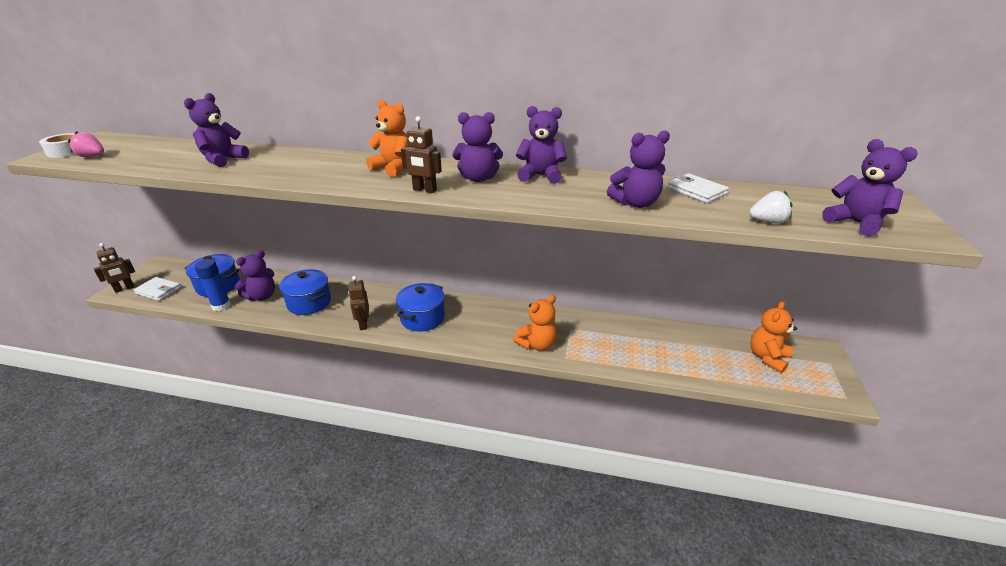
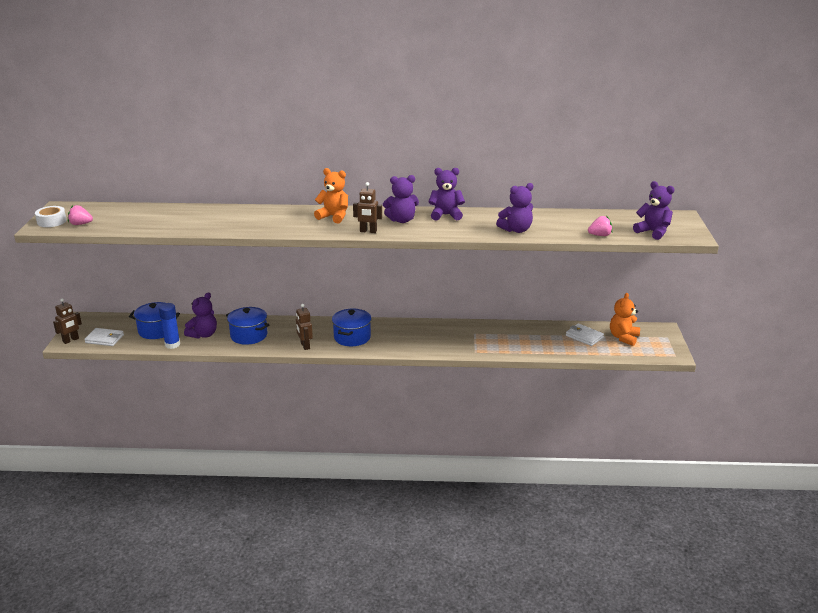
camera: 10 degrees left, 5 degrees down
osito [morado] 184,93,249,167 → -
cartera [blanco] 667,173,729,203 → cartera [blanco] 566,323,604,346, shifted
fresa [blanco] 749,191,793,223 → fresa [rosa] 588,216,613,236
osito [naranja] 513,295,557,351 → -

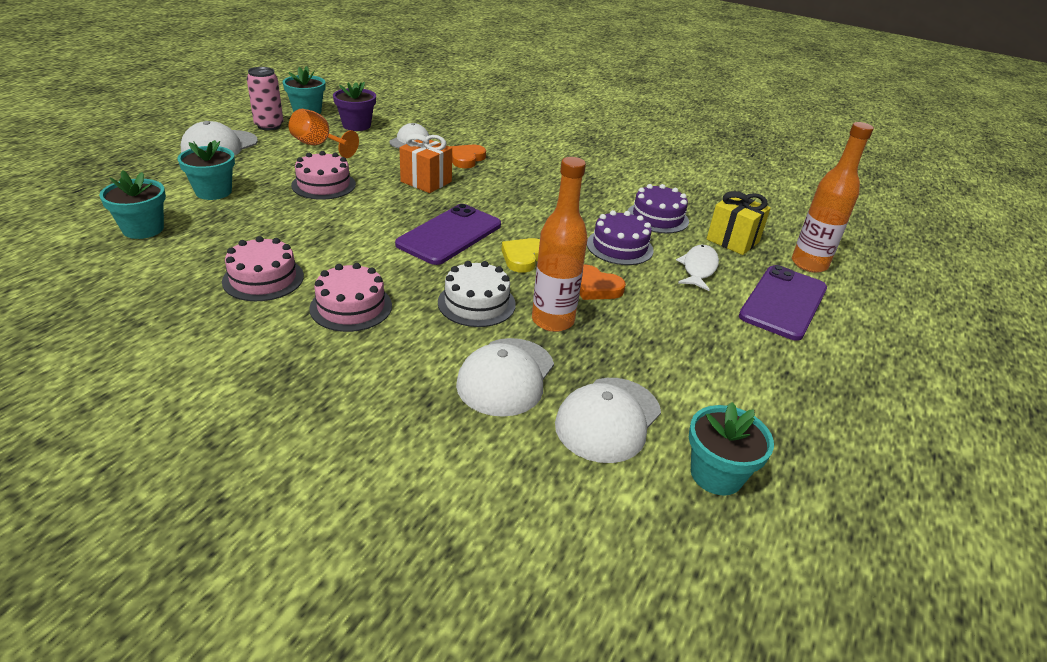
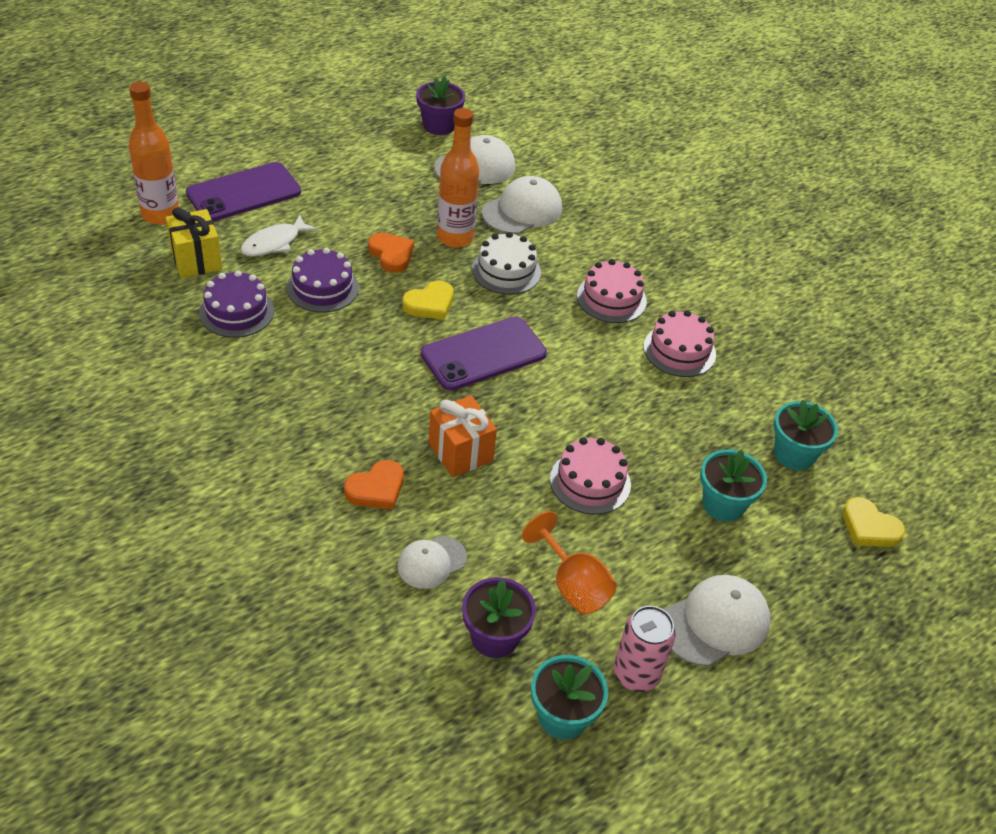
camera: 155 degrees left, 10 degrees up
maceta [turquesa] 689,402,774,496 → maceta [morado] 416,76,465,135
- → corazón [amarillo] 843,497,905,547

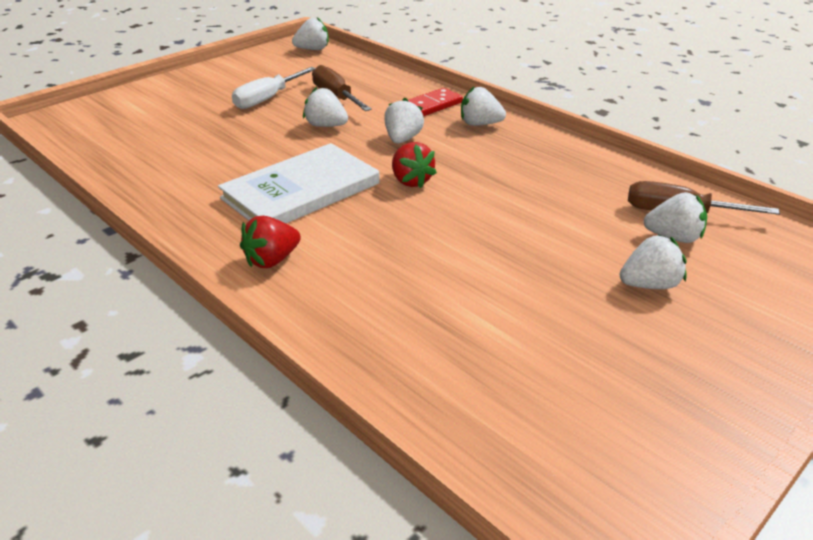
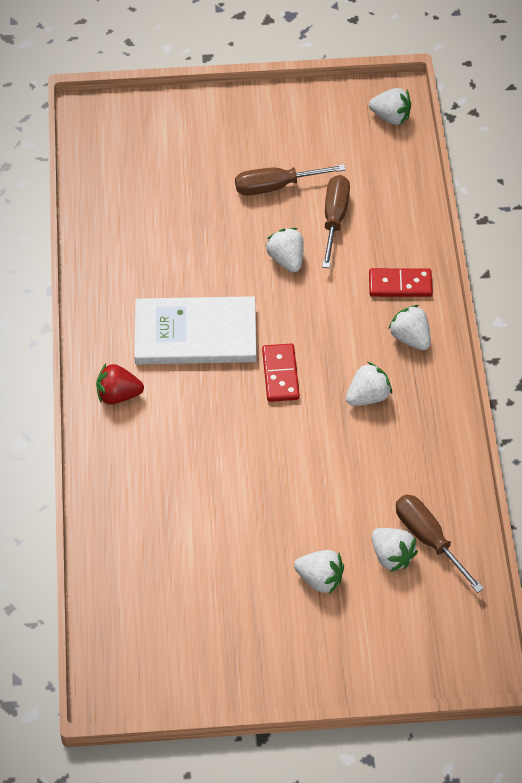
camera: 40 degrees right, 20 degrees up
destornillador [blanco] 232,67,315,109 → destornillador [marrón] 235,164,346,195
fresa [blanco] 384,98,424,143 → fresa [blanco] 346,362,392,406, shifted
fresa [rojo] 392,142,437,188 → ficha de dominó [rojo] 262,343,300,402

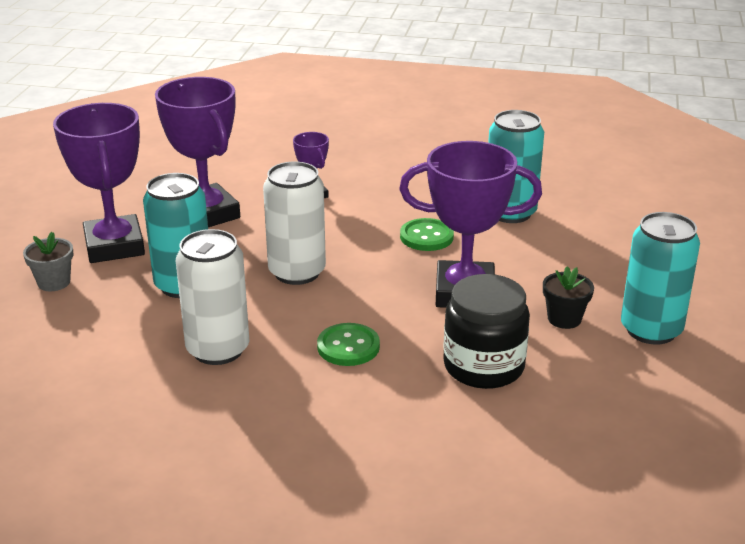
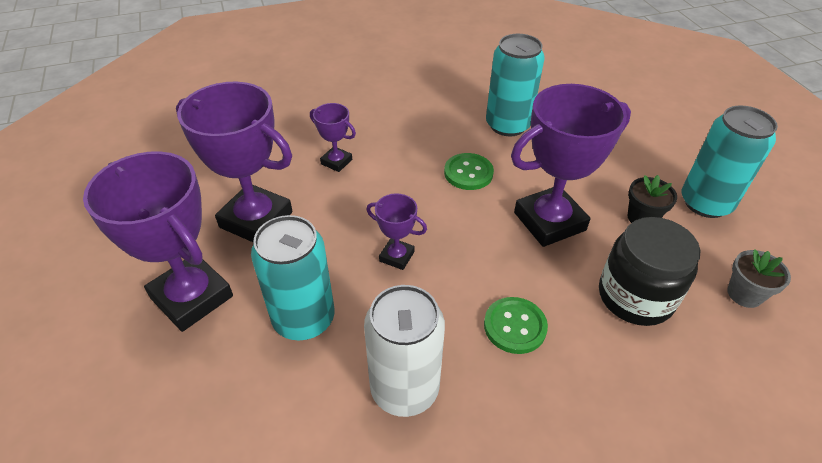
camera: 30 degrees left, 15 degrees up
lata [blanco] 263,161,326,285 → trofeo [morado] 366,193,427,270
maceta [gris] 23,232,74,291 → maceta [gris] 727,249,791,308, shifted

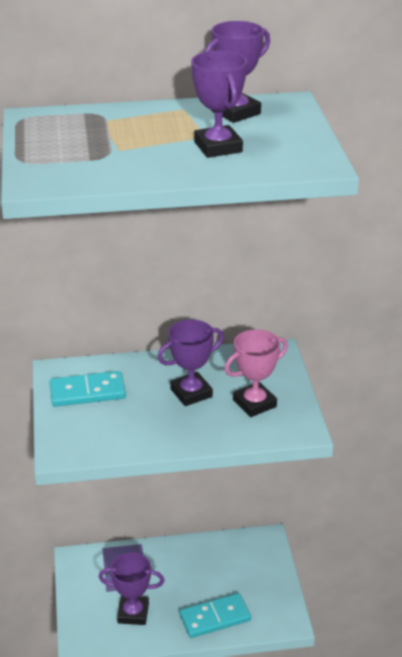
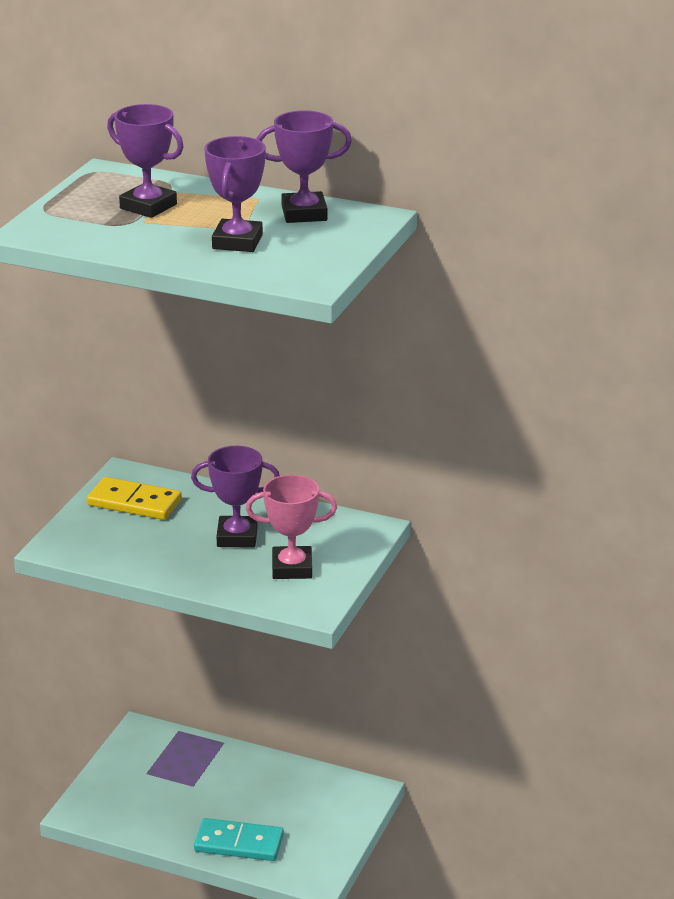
camera: 30 degrees right, 5 degrees down
ficha de dominó [turquesa] 49,371,126,407 → ficha de dominó [amarillo] 87,477,182,520
trofeo [morado] 98,553,165,625 → trofeo [morado] 107,104,184,218, shifted

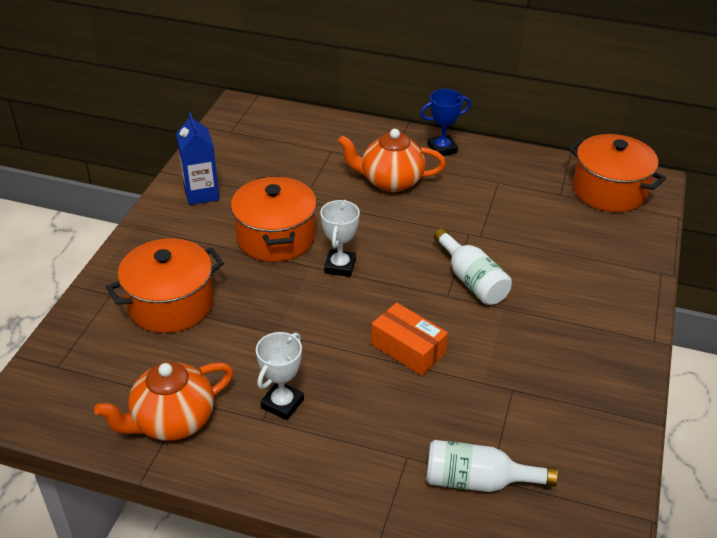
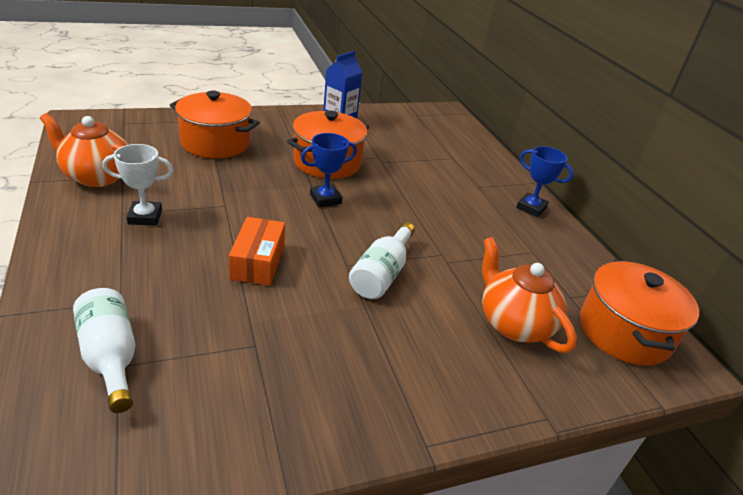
camera: 50 degrees right, 5 degrees down
tetera [naranja] 338,129,446,192 → tetera [naranja] 482,237,577,353, shifted
trofeo [blanco] 320,200,360,277 → trofeo [azul] 301,133,357,207

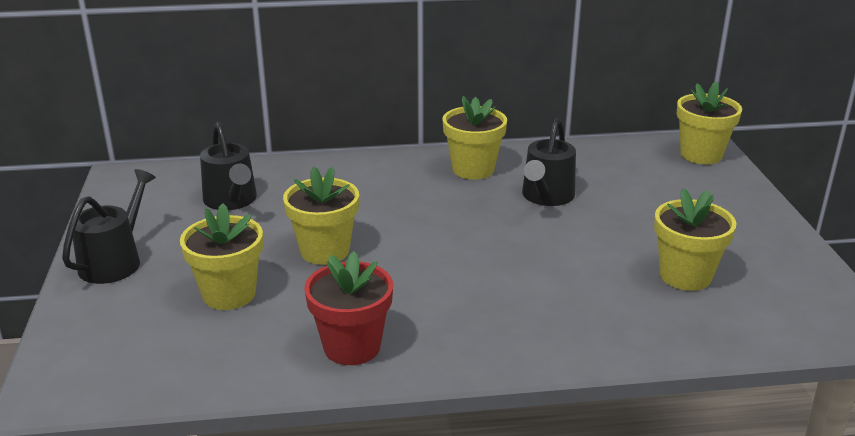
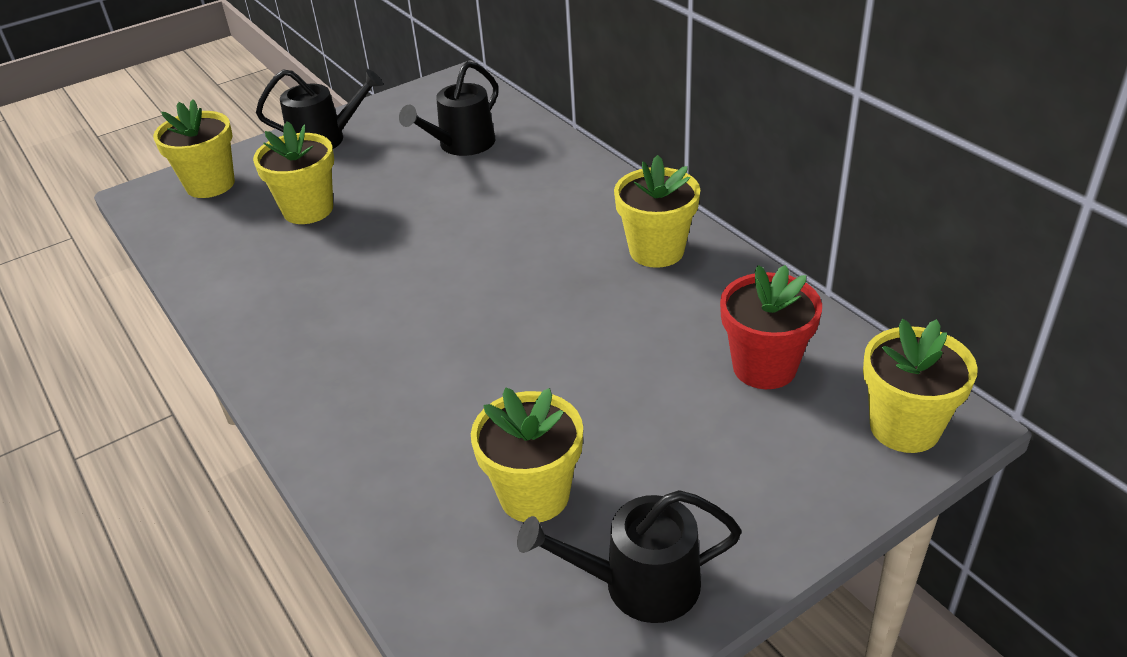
camera: 65 degrees right, 10 degrees up
regadera [negro] 522,118,576,206 → regadera [negro] 517,490,742,623, shifted
maceta [amarillo] 283,166,359,265 → maceta [amarillo] 153,99,235,198, shifted
maceta [rojo] 304,251,393,365 → maceta [rojo] 720,265,822,389, shifted

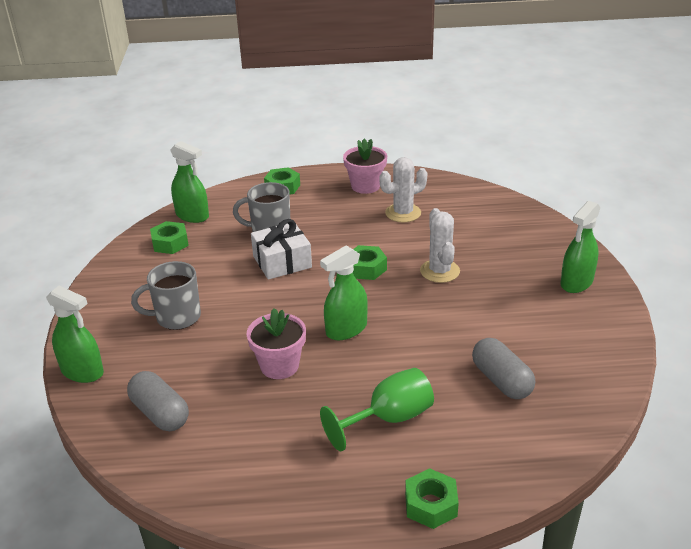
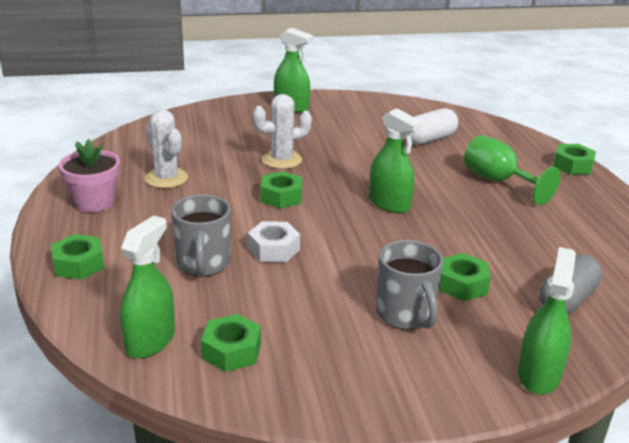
camera: 100 degrees left, 5 degrees down
regalo [blanco] 251,219,312,280 → tuerca [blanco] 248,221,300,262
maceta [rosa] 246,308,306,379 → -
cápsula [gris] 472,338,535,399 → cápsula [blanco] 410,108,458,145
- → tuerca [verde] 439,253,491,301

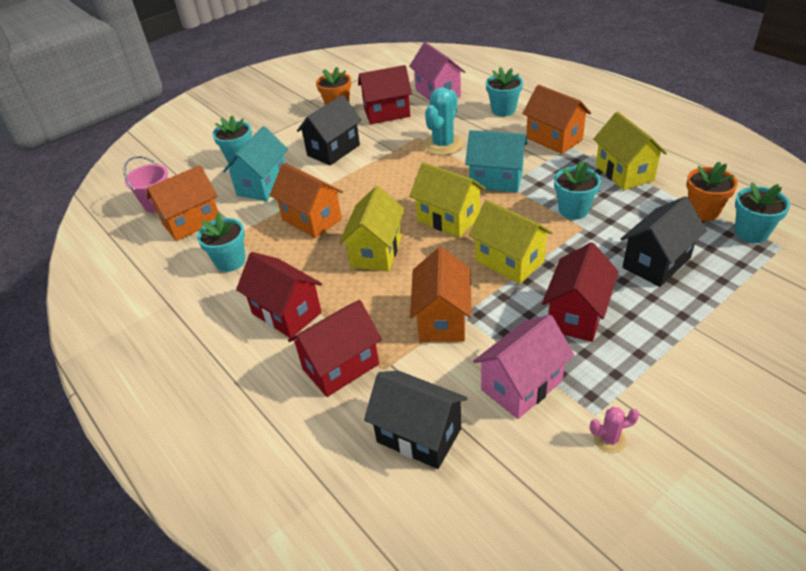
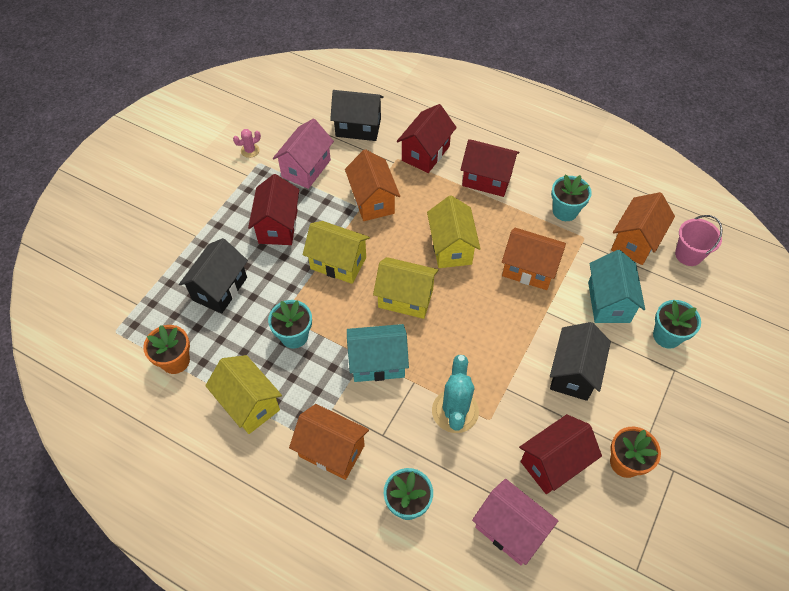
camera: 155 degrees right, 15 degrees up
maceta [turquesa] 735,182,790,243 → -

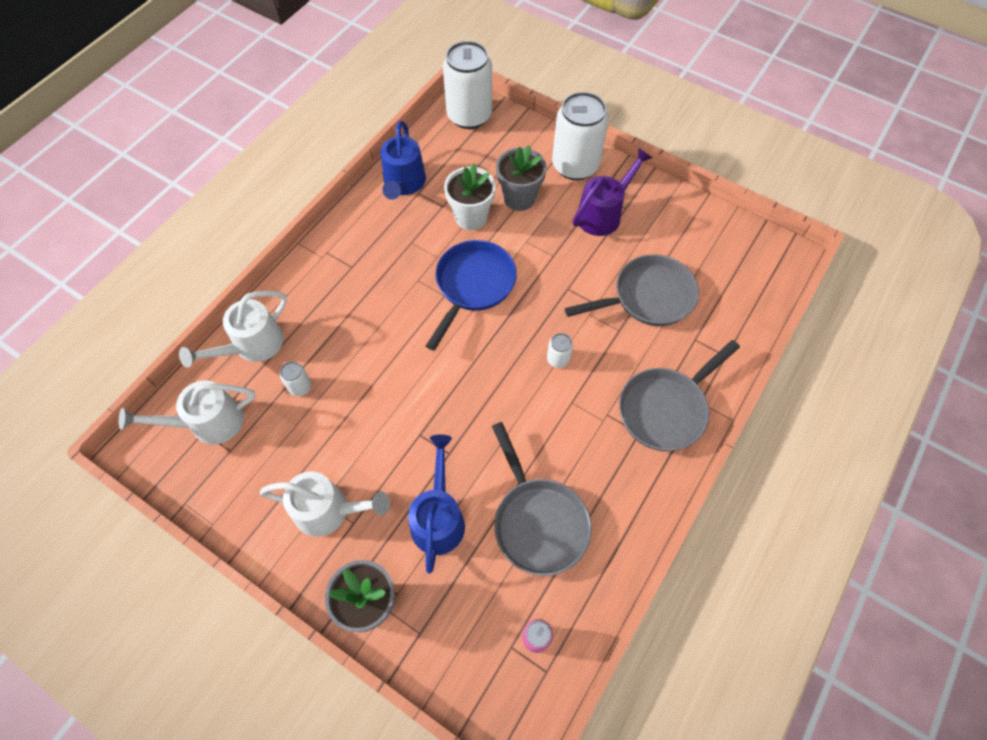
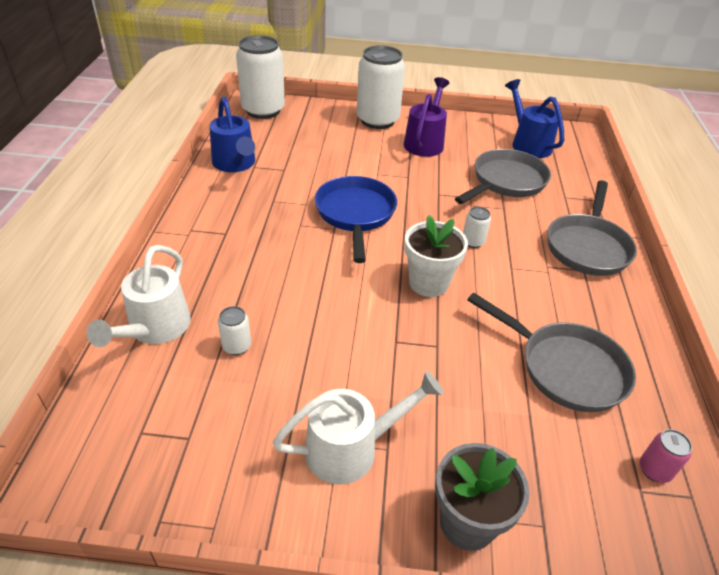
camera: 30 degrees left, 20 degrees down
maceta [gris] 496,145,547,211 → -
maceta [blanco] 444,164,496,230 → maceta [blanco] 405,215,468,297, shifted
regadera [blanco] 119,380,256,444 → -
regadera [azul] 408,435,465,573 → regadera [azul] 505,79,564,158, shifted

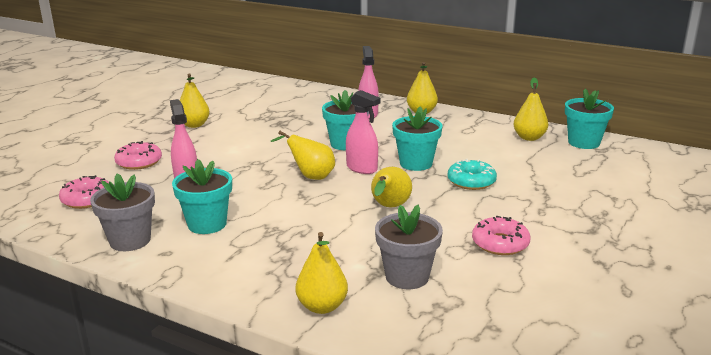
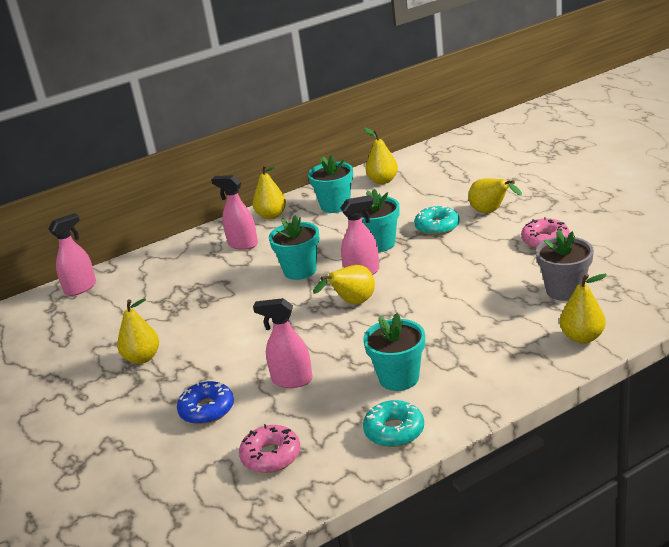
camera: 55 degrees left, 5 degrees up
maceta [turquesa] 565,88,614,149 → maceta [turquesa] 308,154,353,213, shifted
rosquilla [rosa] 114,141,162,170 → rosquilla [azul] 177,381,234,424
pera [amarillo] 371,167,412,207 → pera [amarillo] 468,179,522,213, shifted
maceta [gris] 90,173,155,251 → rosquilla [turquesa] 363,400,424,447
- → pulverizador [rosa] 49,213,96,296

